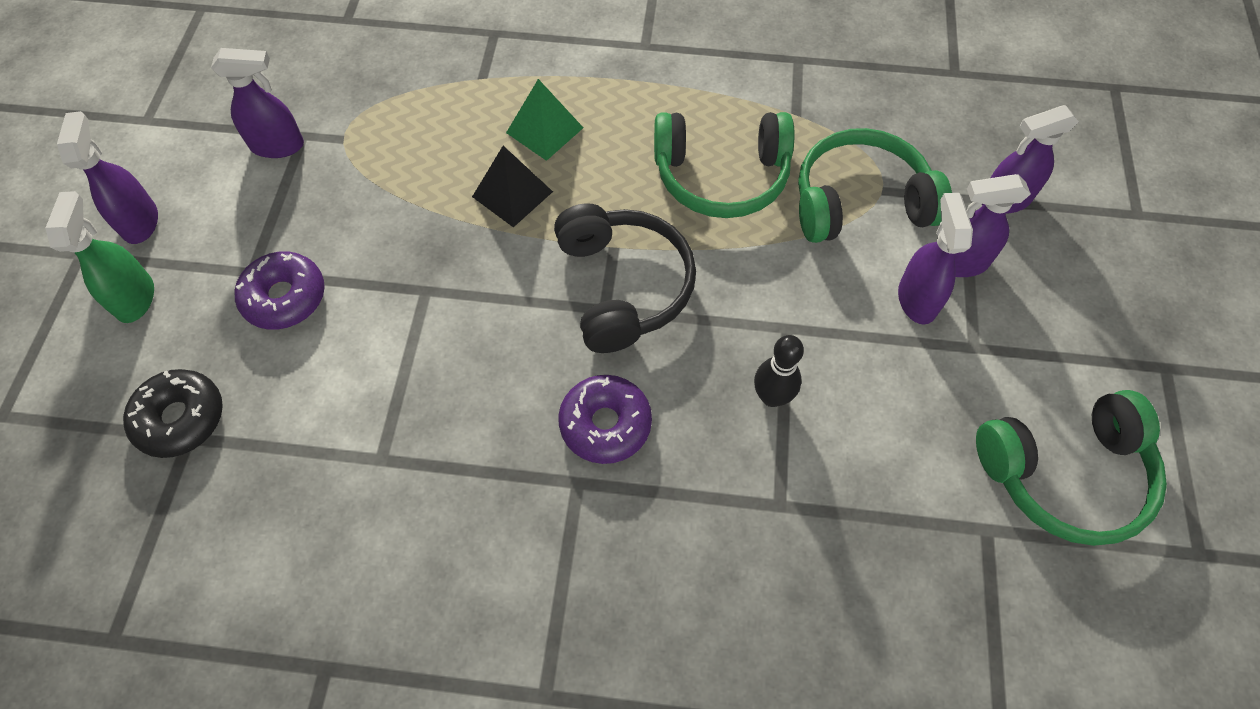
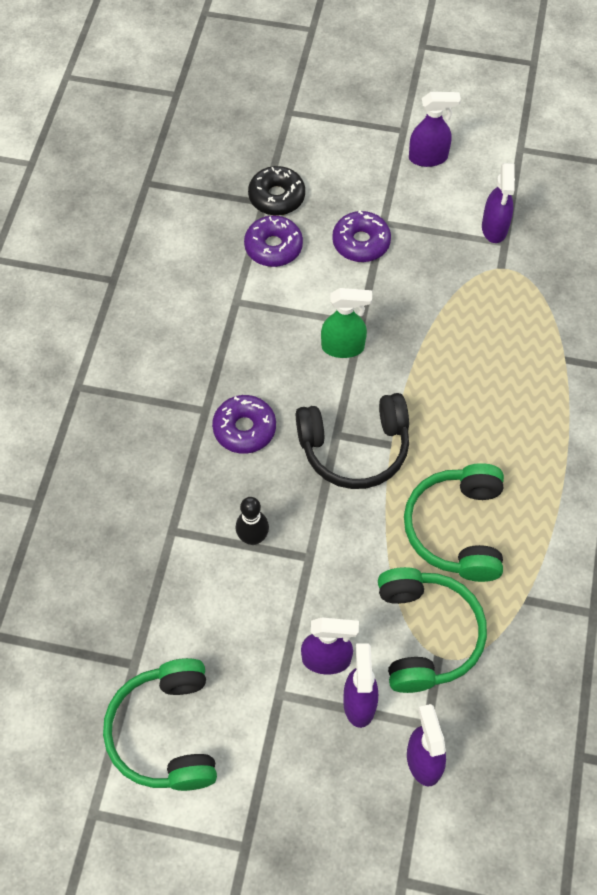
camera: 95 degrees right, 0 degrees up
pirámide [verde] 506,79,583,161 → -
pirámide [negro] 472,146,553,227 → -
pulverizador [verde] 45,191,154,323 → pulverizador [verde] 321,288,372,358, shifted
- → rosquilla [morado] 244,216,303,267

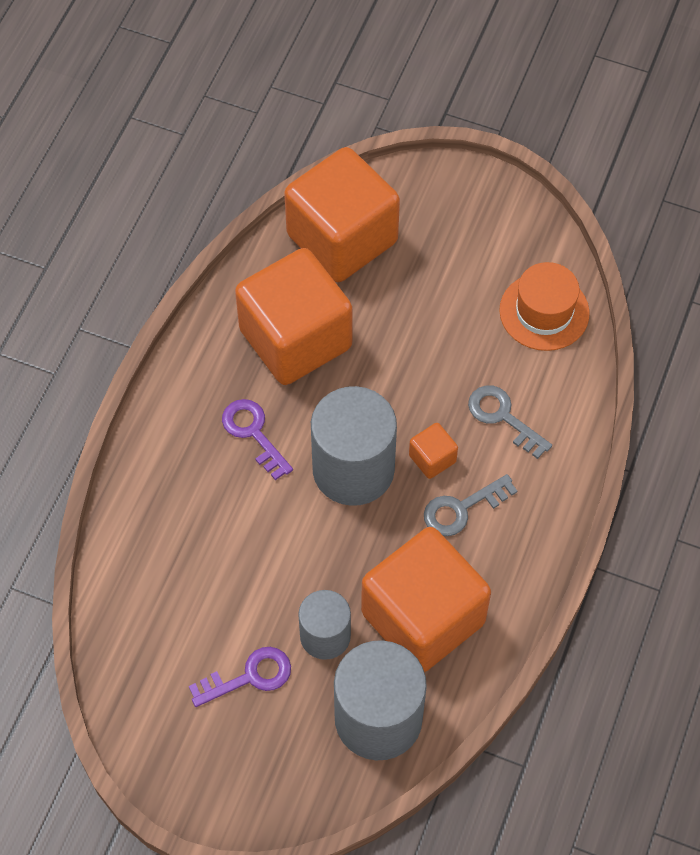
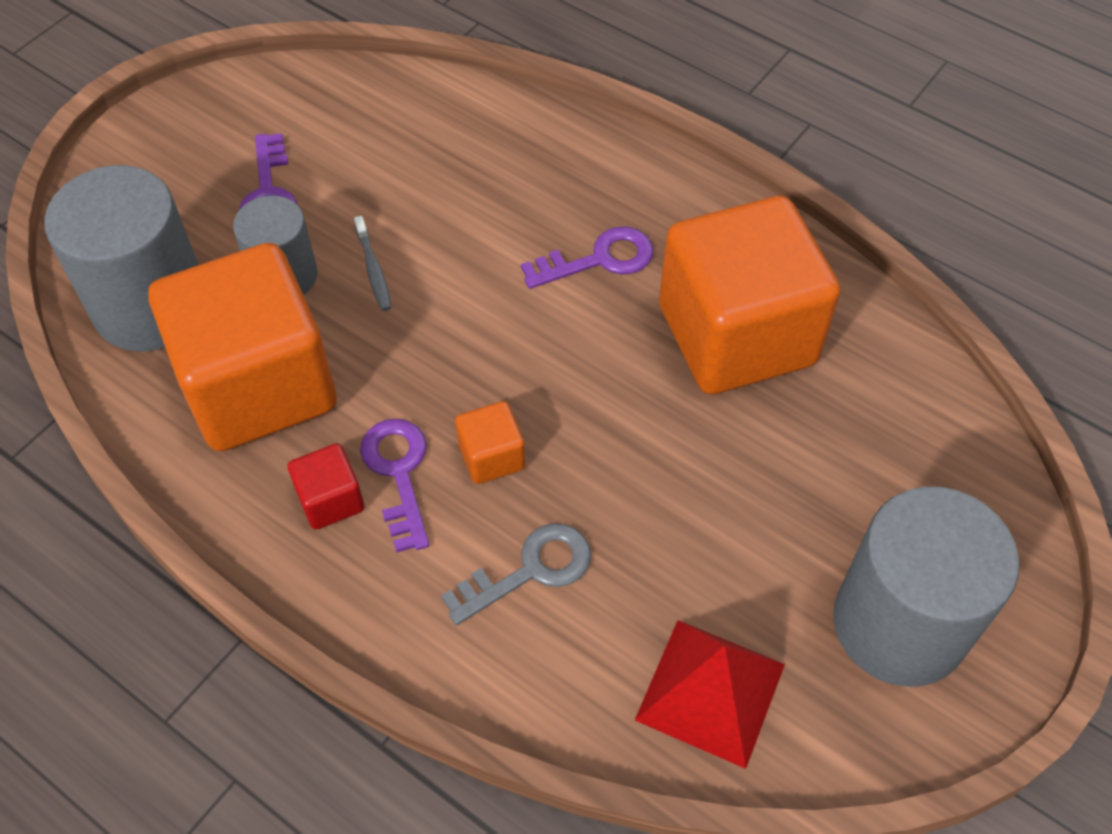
camera: 105 degrees right, 5 degrees down
cubo [naranja] 284,147,400,282 → -
sombrero [naranja] 499,262,590,351 → pirámide [rojo] 635,620,785,769
cilindro [gris] 311,386,397,506 → cilindro [gris] 833,487,1019,687, shifted
llave [gris] 424,474,517,536 → llave [morado] 360,419,429,553
- → cepillo de dientes [gris] 354,216,391,311
- → cubo [rojo] 288,443,364,530

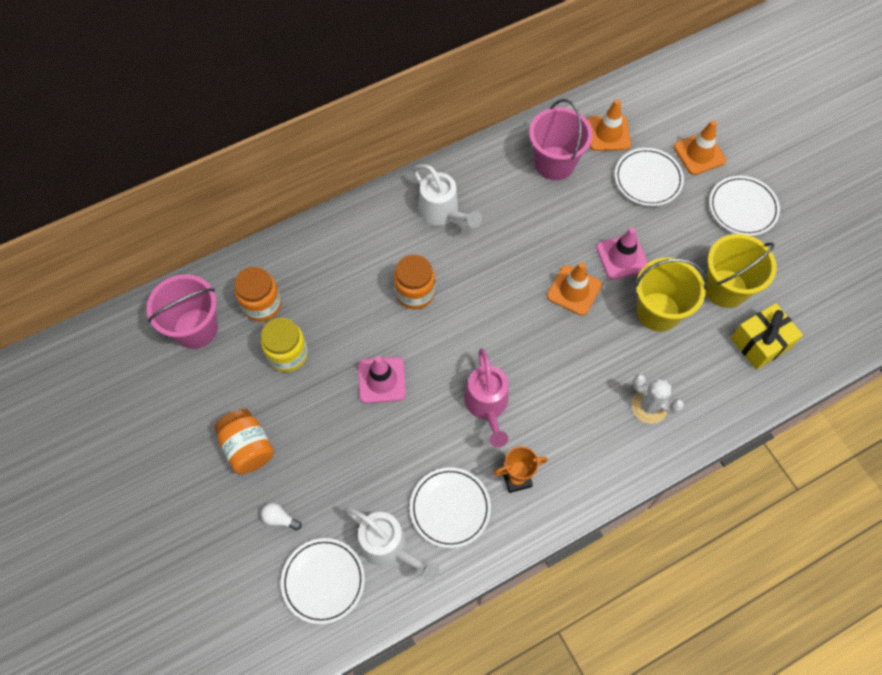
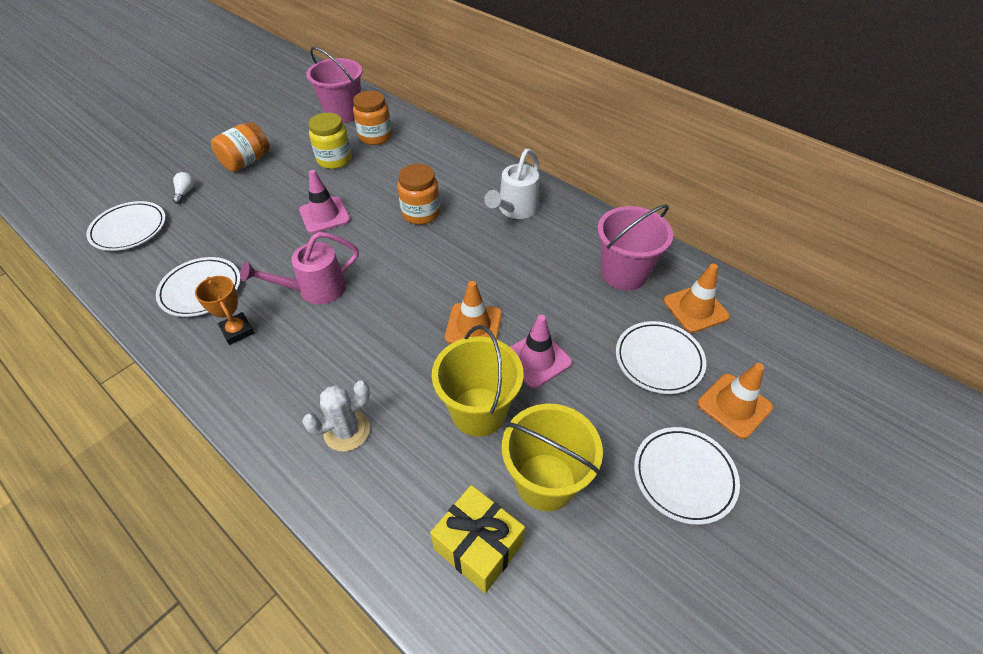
camera: 70 degrees right, 15 degrees down
cactus [blanco] 631,374,684,424 → cactus [blanco] 302,380,370,452, 45 degrees clockwise
regadera [blanco] 345,507,440,582 → -

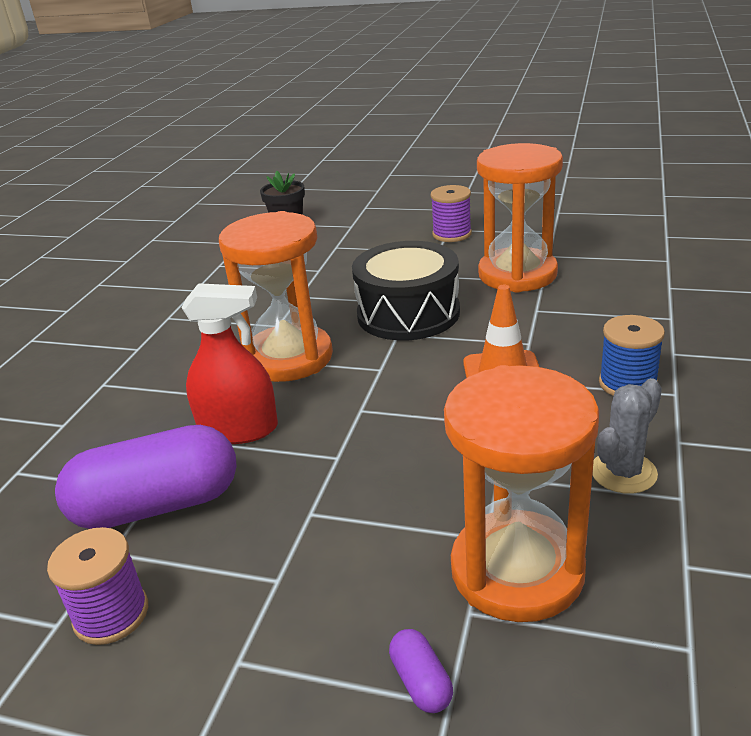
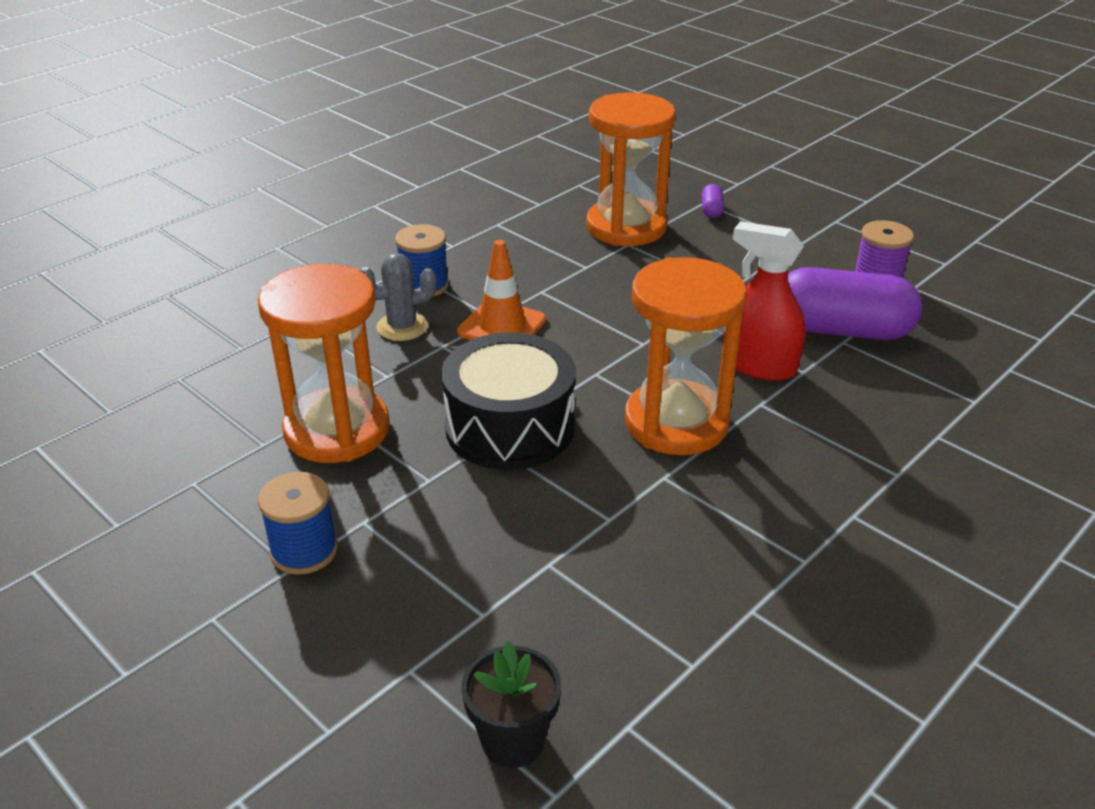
camera: 155 degrees left, 5 degrees up
carrete [morado] 430,185,472,242 → carrete [azul] 258,472,338,575
cactus [gris] 592,378,662,494 → cactus [gris] 360,253,436,341, shifted

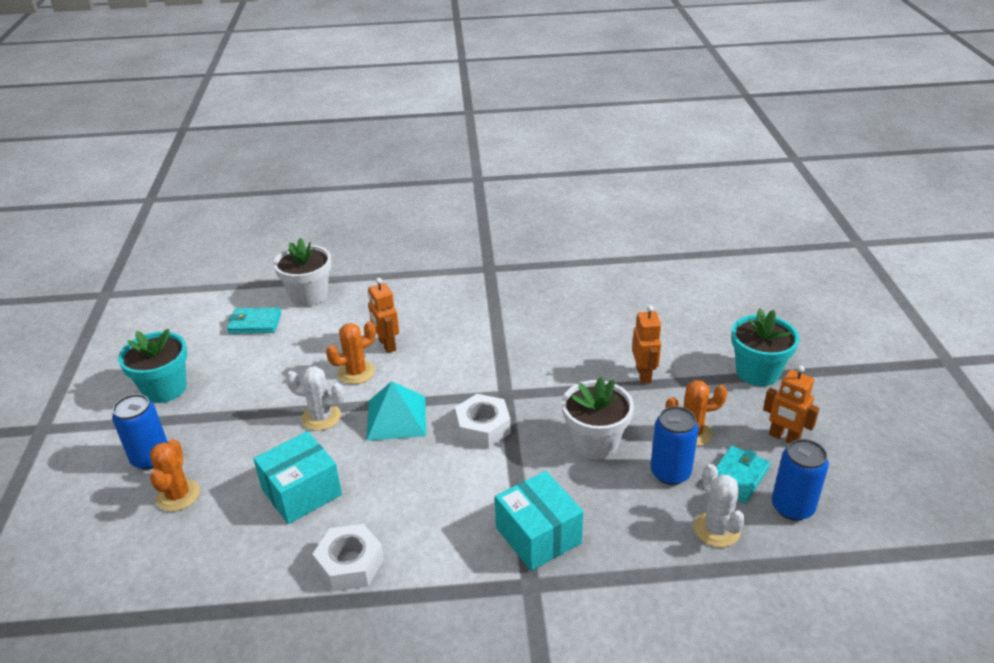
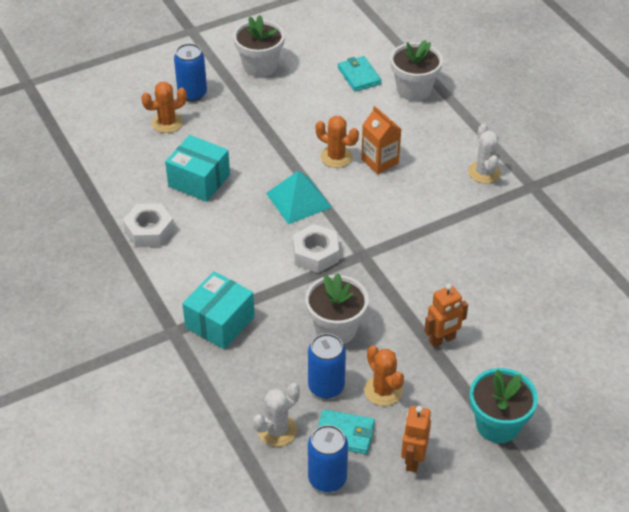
camera: 65 degrees right, 10 degrees up
robot [naranja] 368,278,399,353 → cartón de leche [naranja] 361,106,401,174
maceta [turquesa] 118,329,187,403 → maceta [blanco] 233,15,285,77
cactus [blanco] 286,366,344,431 → cactus [blanco] 468,124,501,183, shifted

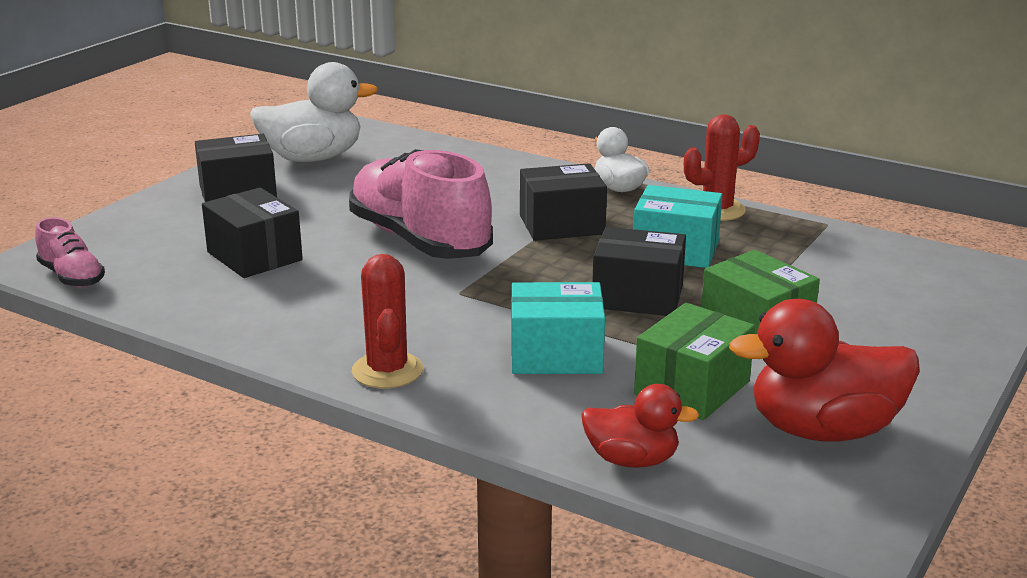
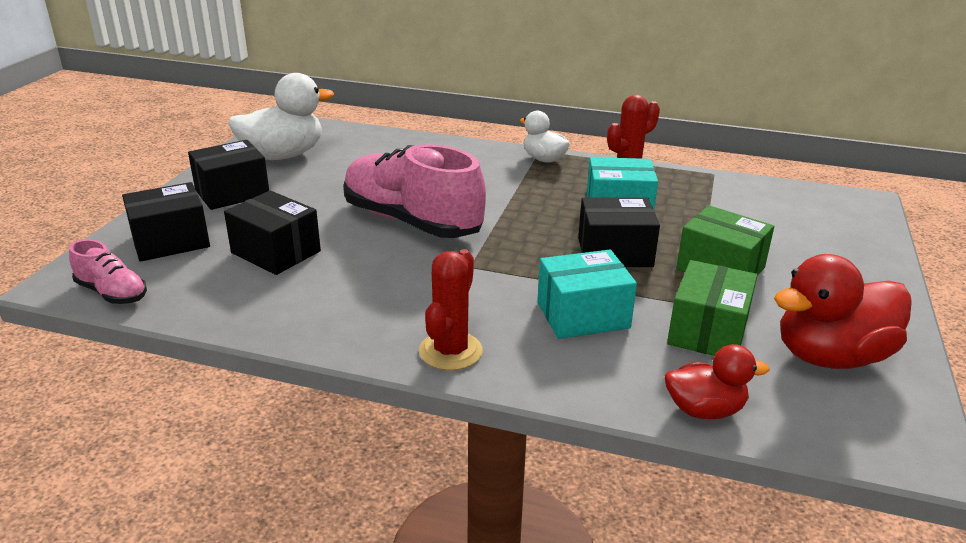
camera: 15 degrees left, 5 degrees up
caja [negro] 520,163,607,241 → caja [negro] 122,182,210,262, shifted
cactus [rojo] 352,254,423,388 → cactus [rojo] 419,249,483,371, 45 degrees clockwise

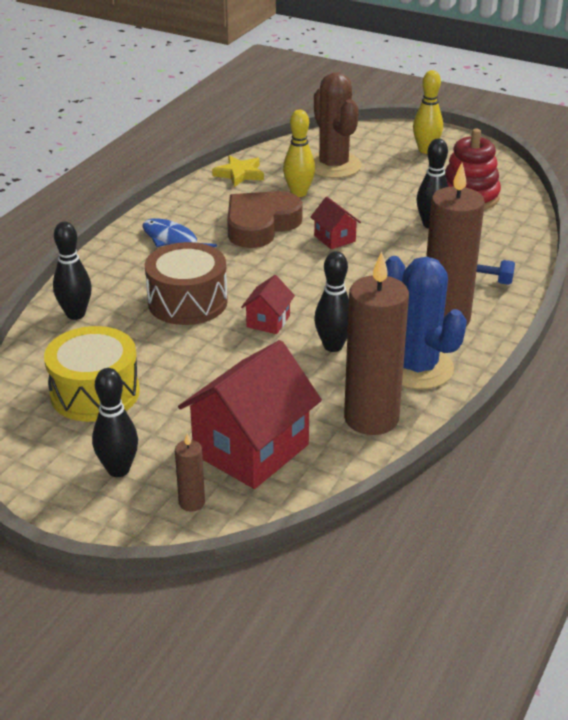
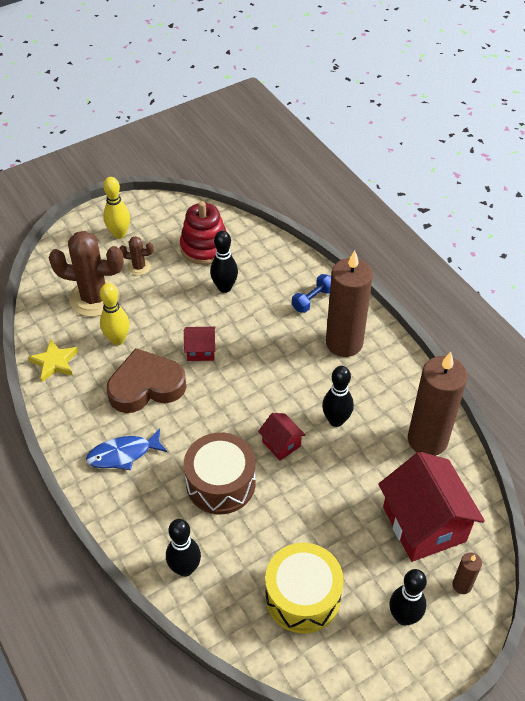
camera: 60 degrees left, 15 degrees up
corazón [marrón] 227,191,303,248 → corazón [marrón] 107,348,186,413, 90 degrees clockwise
cactus [azul] 385,256,467,389 → -
- → cactus [marrón] 119,236,154,276

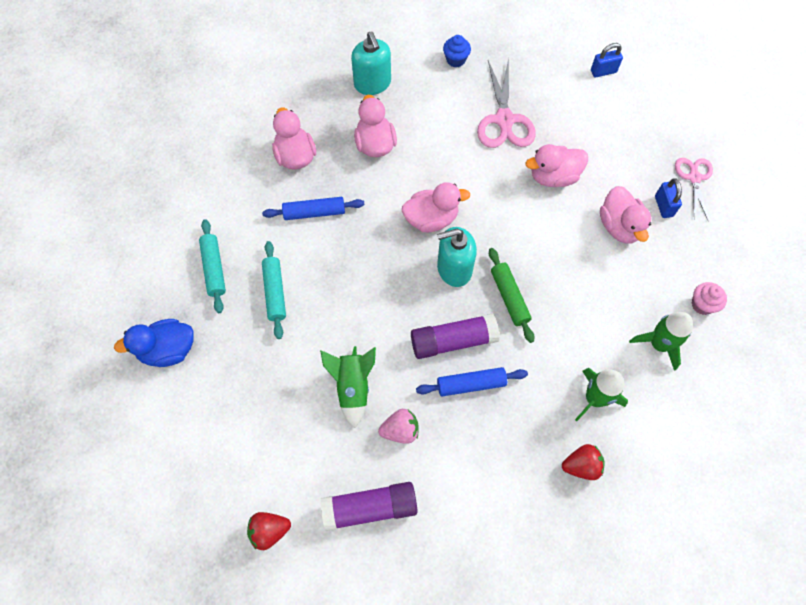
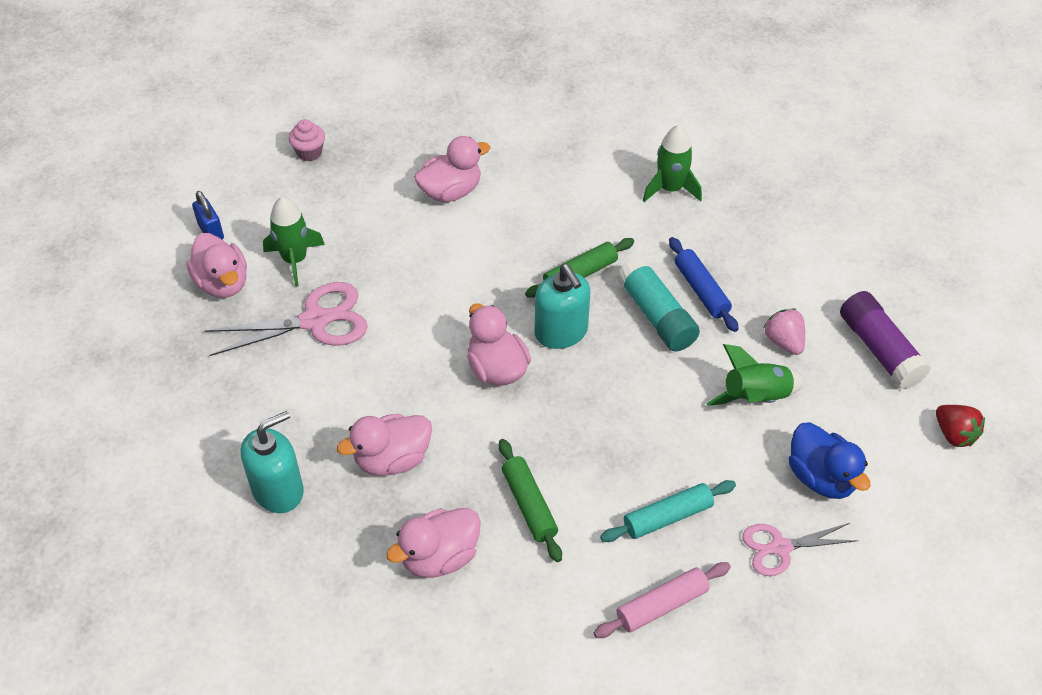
camera: 105 degrees left, 15 degrees down
magdalena [azul] 443,35,471,67 → -
pato [rosa] 526,144,588,187 → pato [rosa] 186,233,247,298, shifted
tijeras [rosa] 675,158,713,220 → tijeras [rosa] 742,523,858,576, shifted
candado [azul] 655,178,682,218 → -
rodillo [azul] 262,197,364,220 → rodillo [verde] 499,439,562,562
rodillo [turquesa] 199,219,226,313 → rodillo [rosa] 594,562,731,638
magdalena [rosa] 691,282,727,315 → magdalena [rosa] 289,119,325,161, shifted
cohete [verde] 629,312,693,371 → cohete [verde] 263,197,325,286, shifted
barra de pegamento [morado] 411,314,500,359 → barra de pegamento [turquesa] 617,257,700,351
pato [azul] 114,319,194,367 → pato [azul] 789,422,871,499, shifted
fresa [rojo] 562,444,604,480 → -

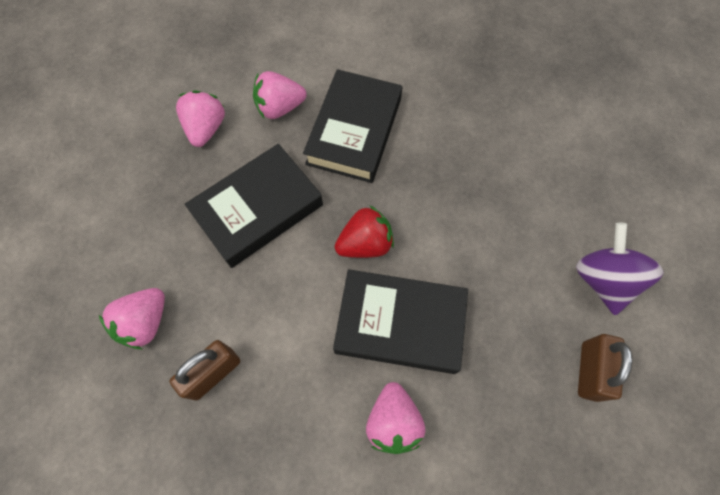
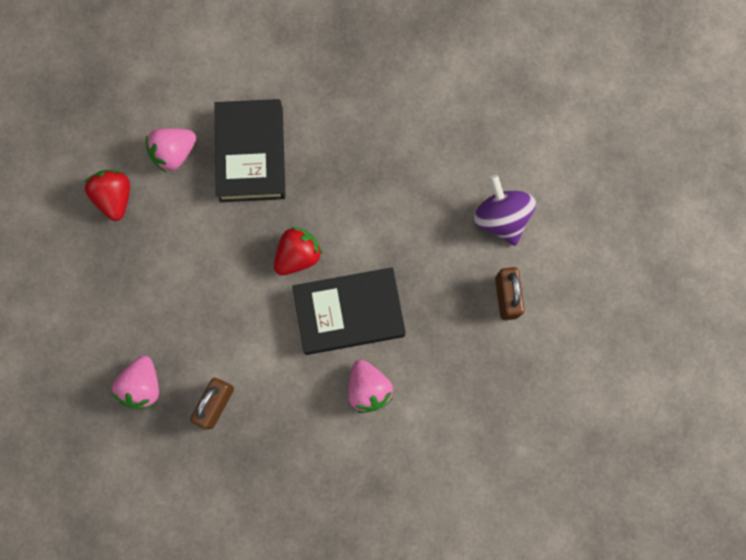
camera: 20 degrees left, 10 degrees up
fresa [rosa] 176,91,225,147 → fresa [rojo] 84,170,130,221
libro [negro] 185,144,323,268 → -

